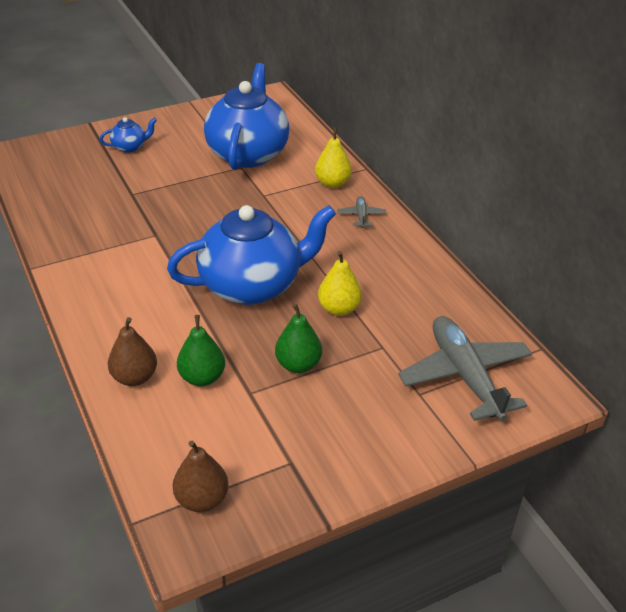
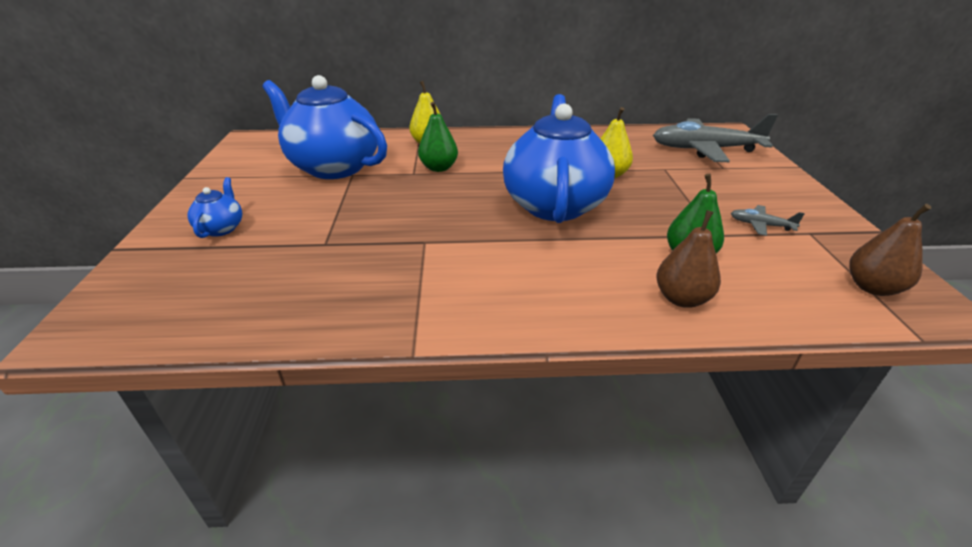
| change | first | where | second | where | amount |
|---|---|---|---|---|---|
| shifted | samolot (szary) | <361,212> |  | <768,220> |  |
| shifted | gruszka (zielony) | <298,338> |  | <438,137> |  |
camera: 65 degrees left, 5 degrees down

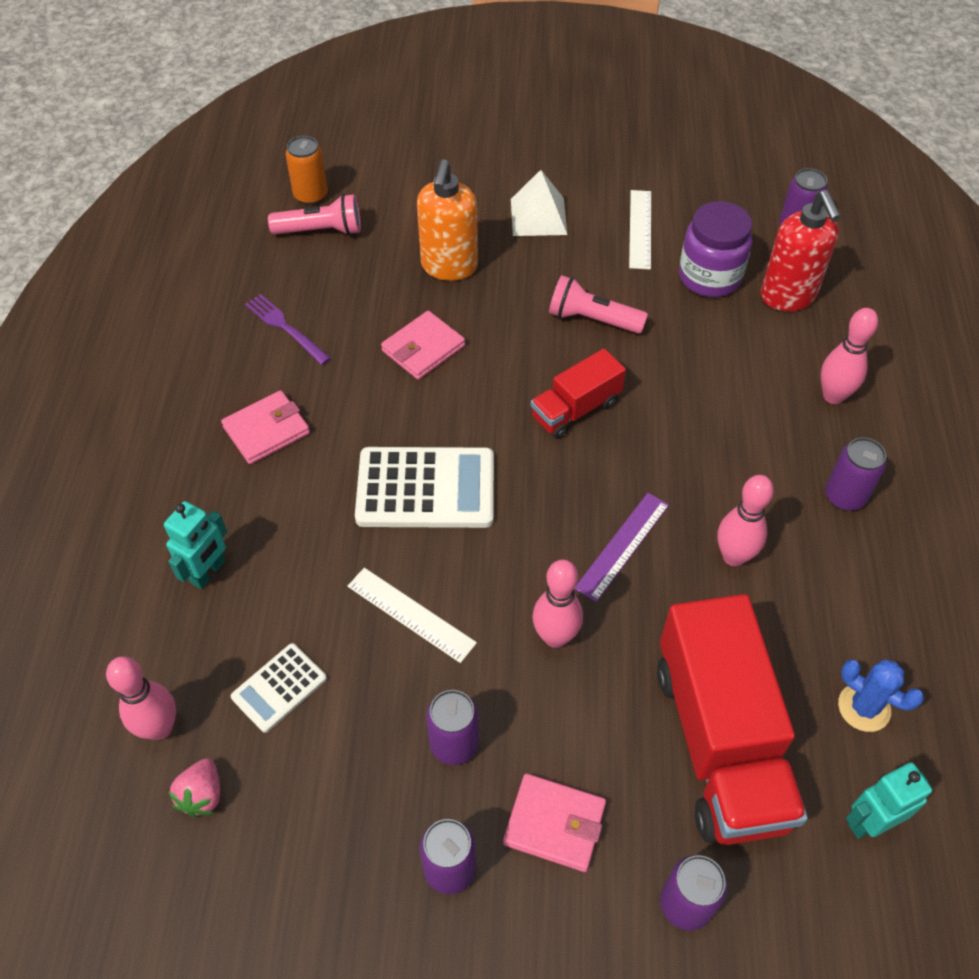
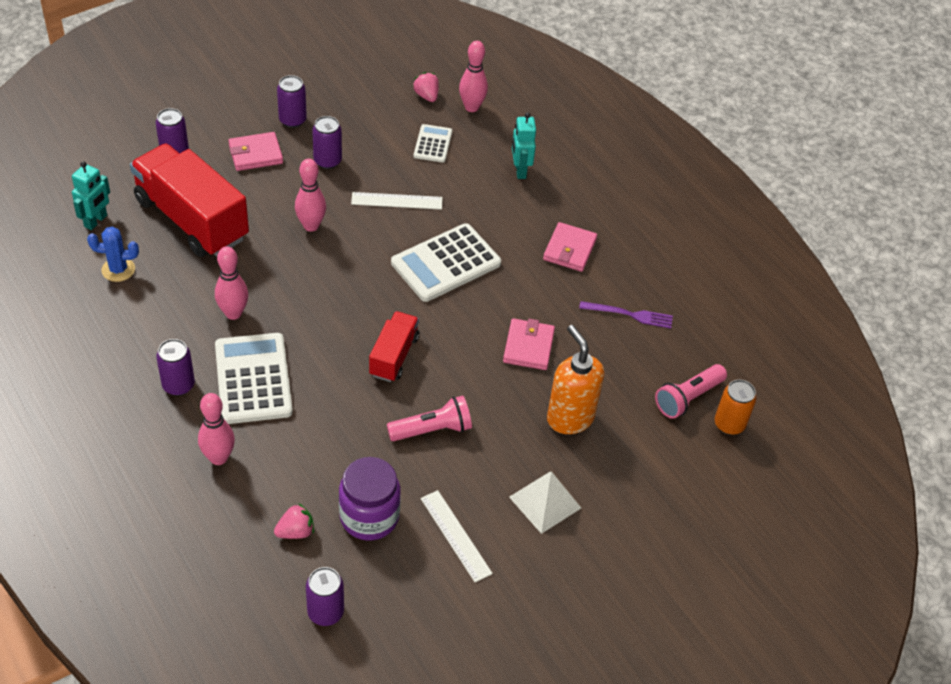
| change | first | where | second | where | amount |
|---|---|---|---|---|---|
| swapped | dozownik mydła (czerwony) | <801,250> | truskawka (różowy) | <294,521> |  |
| gone | linijka (fioletowy) | <621,547> |  |  |  |
| new |  |  | kalkulator (biały) | <254,378> |  |
camera: 140 degrees right, 5 degrees down

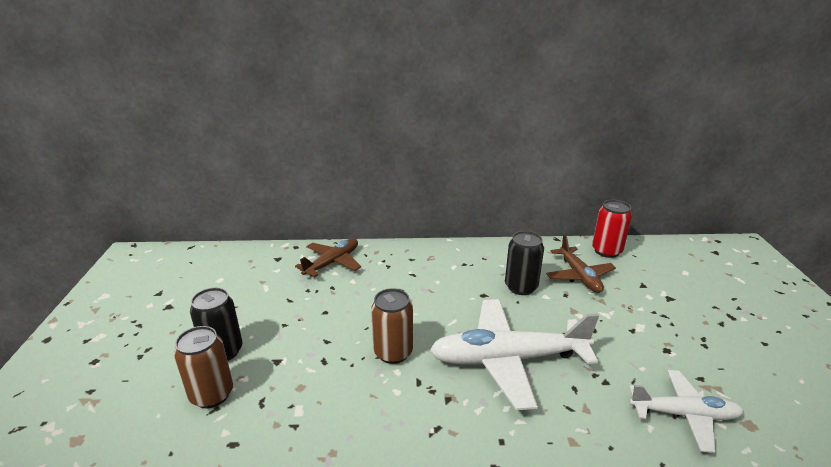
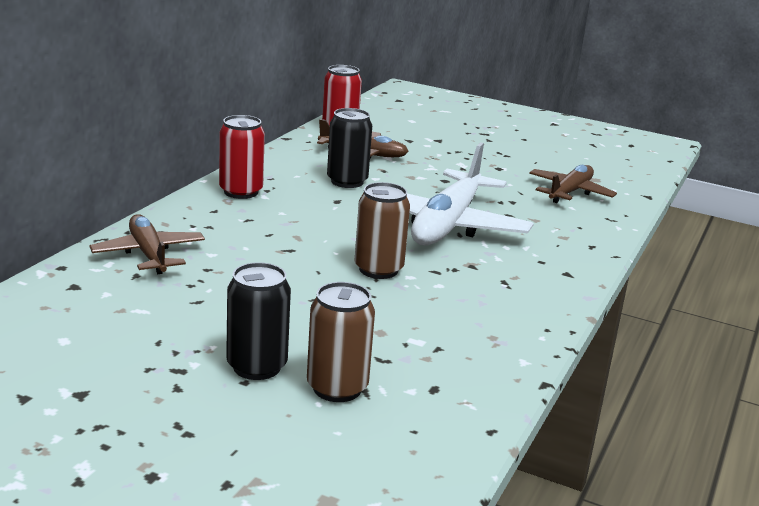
| change | first | where | second | where | amount |
|---|---|---|---|---|---|
| repainted | samolot (biały) | <686,411> | samolot (brązowy) | <573,184> |  |
| new |  |  | puszka (czerwony) | <242,157> |  |
camera: 65 degrees left, 5 degrees down

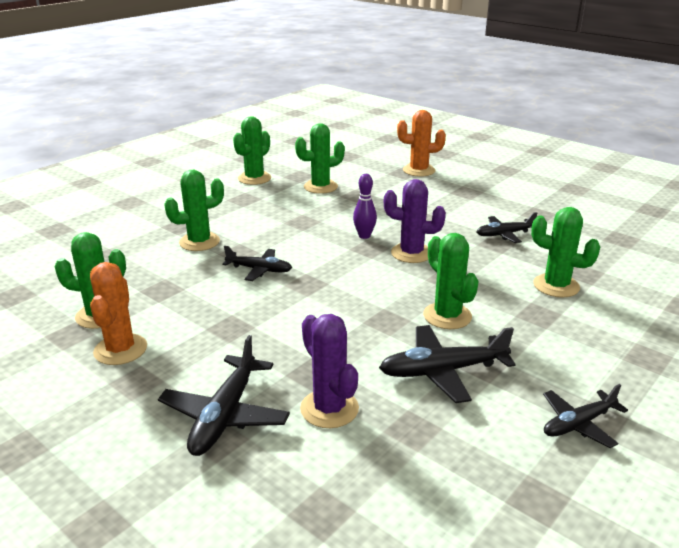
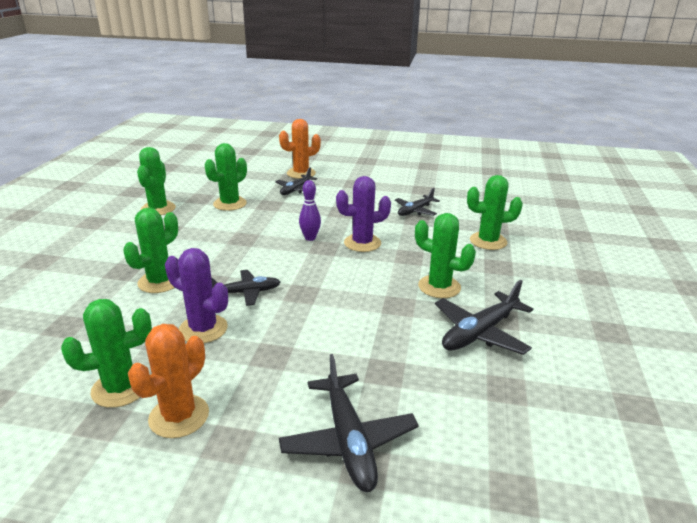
| change | first | where | second | where | amount |
|---|---|---|---|---|---|
| rotated | kaktus (pomarańczowy) | <118,313> |  | <168,381> | 60 degrees clockwise |
| shifted | kaktus (fioletowy) | <329,371> |  | <196,295> |  |
| shifted | samolot (czarny) | <585,416> |  | <296,181> |  |
camera: 30 degrees left, 0 degrees up

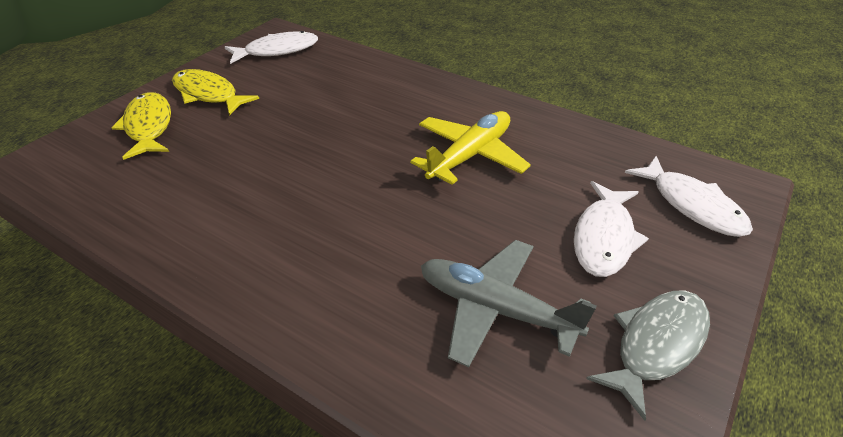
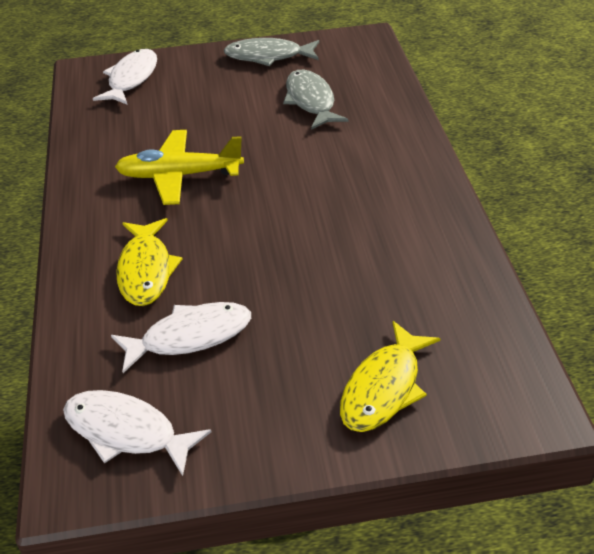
| change | first | where | second | where | amount |
|---|---|---|---|---|---|
| shifted | ryba (żółty) | <215,92> |  | <149,262> |  |
| shifted | ryba (biały) | <611,229> |  | <181,337> |  |
| swapped | samolot (szary) | <509,303> | ryba (szary) | <316,100> |  |
camera: 130 degrees left, 0 degrees up

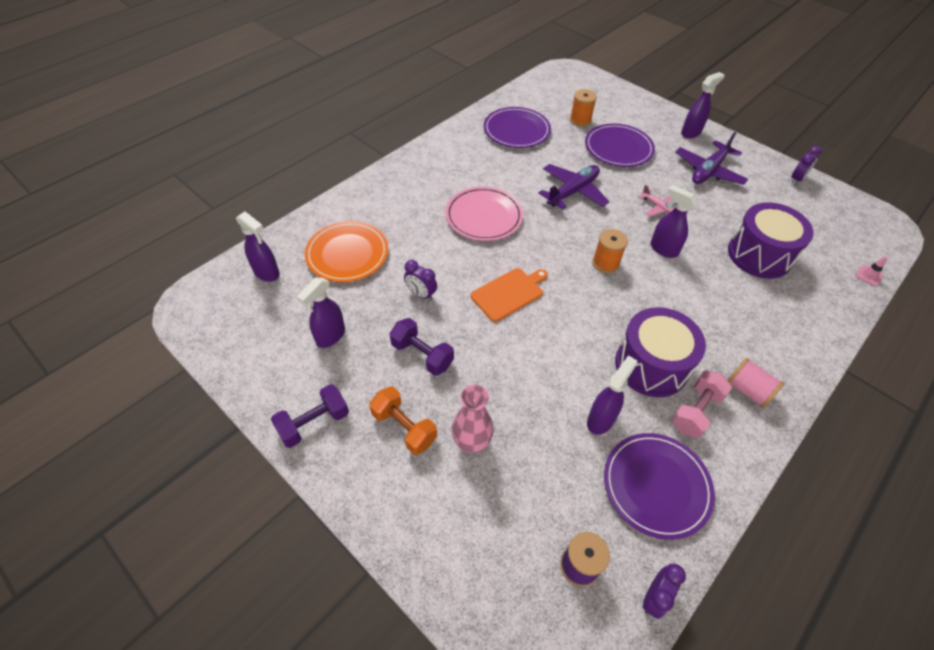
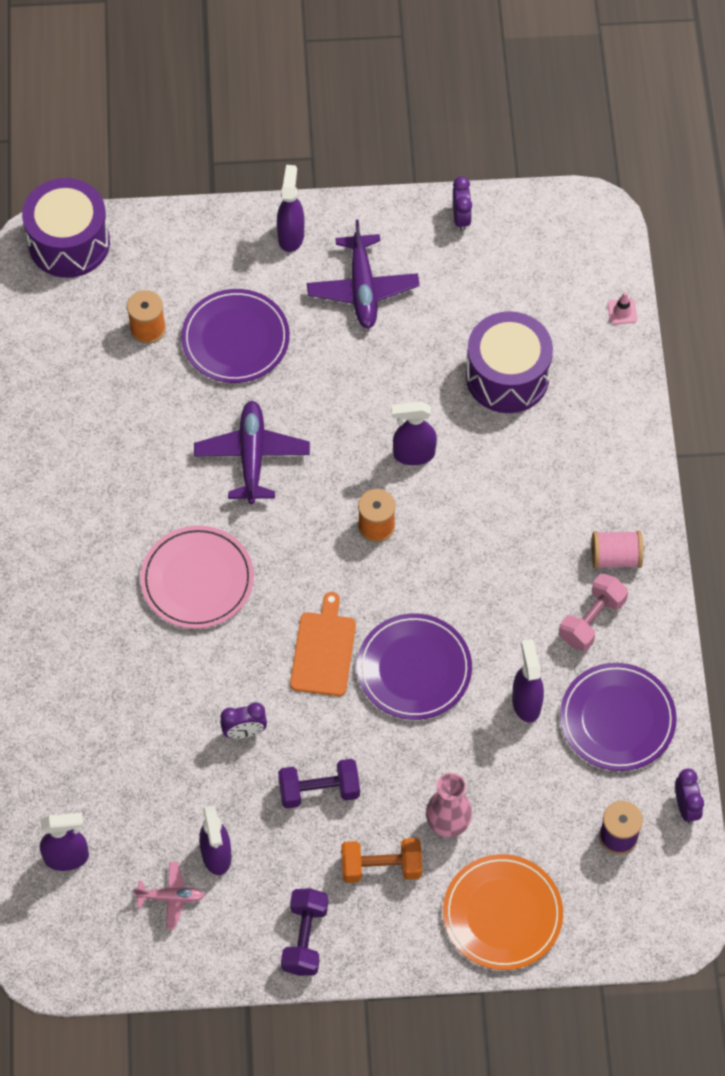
| change | first | where | second | where | amount |
|---|---|---|---|---|---|
| shifted | talerz (fioletowy) | <517,127> |  | <414,666> |  |
| shifted | samolot (różowy) | <657,201> |  | <169,895> |  |
| shifted | talerz (pomarańczowy) | <346,251> |  | <503,912> |  |
| shifted | bęben (fioletowy) | <660,352> |  | <66,228> |  |
| rotated | hantel (różowy) | <702,404> |  | <593,612> | 45 degrees clockwise |
camera: 45 degrees left, 10 degrees up

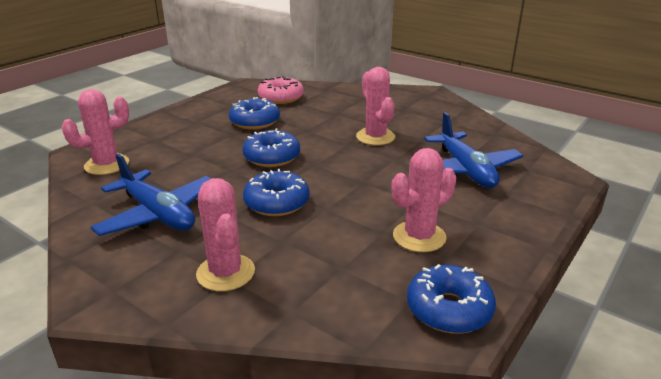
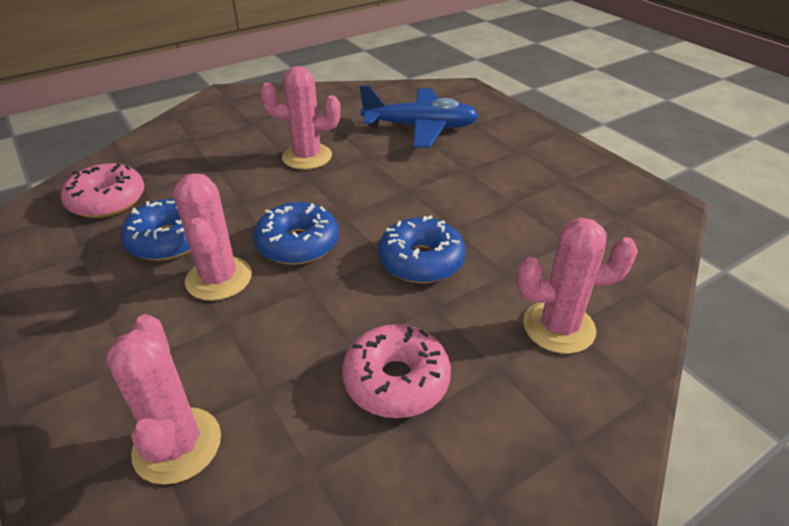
| change | first | where | second | where | amount |
|---|---|---|---|---|---|
| shifted | kaktus (różowy) | <424,200> |  | <212,237> |  |
| swapped | samolot (niebieski) | <150,195> | donut (różowy) | <396,371> |  |
| gone | donut (niebieski) | <451,298> |  |  |  |
camera: 70 degrees left, 10 degrees up

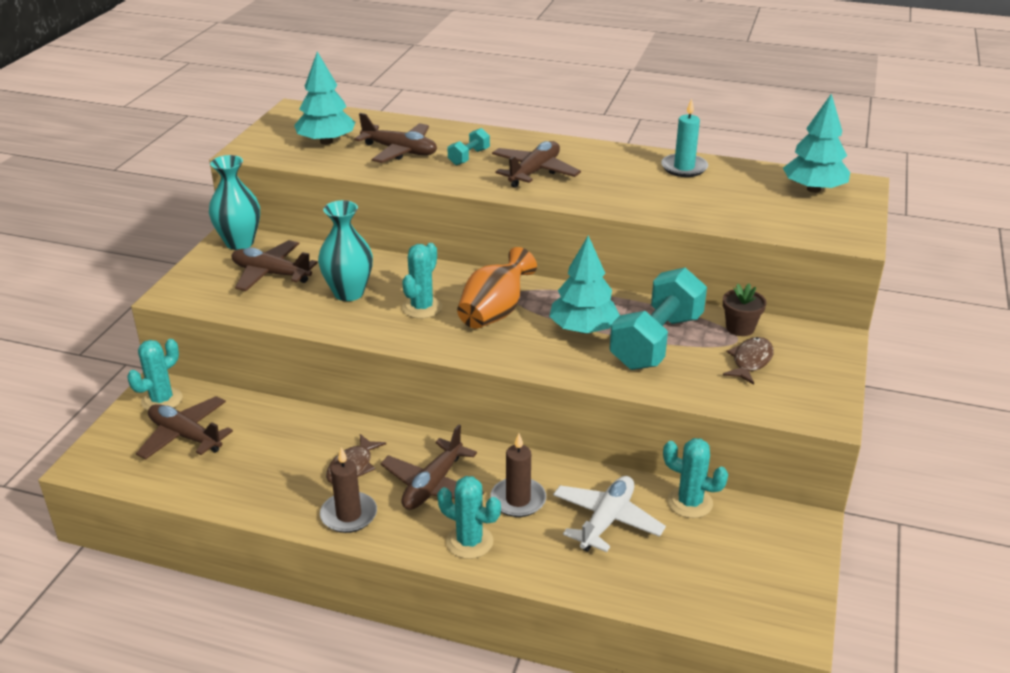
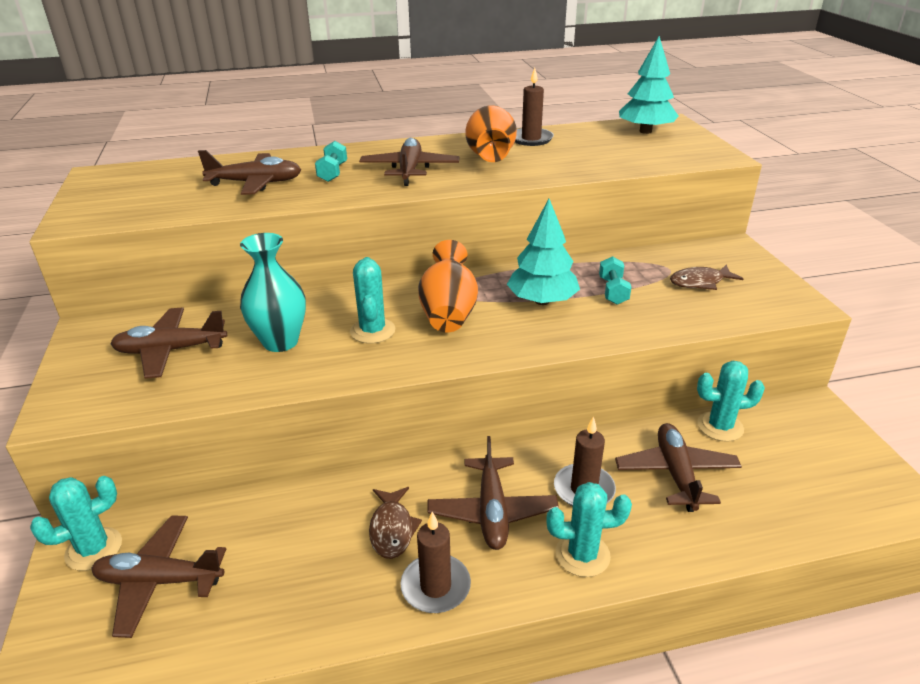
| change | first | where | second | where | amount |
|---|---|---|---|---|---|
| gone | drzewko (turkusowy) | <325,98> |  |  |  |
| repainted | świeca (turkusowy) | <684,137> | świeca (brązowy) | <534,107> |  |
| gone | wazon (turkusowy) | <234,202> |  |  |  |
| scaled | hantel (turkusowy) | <658,319> |  | <615,280> | x0.46 |
| gone | doniczka (brązowy) | <744,309> |  |  |  |
| rotated | ryba (brązowy) | <748,361> |  | <707,277> | 105 degrees counterclockwise |
| rotated | kaktus (turkusowy) | <154,375> |  | <76,523> | 45 degrees clockwise |
| repainted | samolot (biały) | <609,514> | samolot (brązowy) | <678,467> |  |
| new |  |  | wazon (pomarańczowy) | <491,133> |  |
camera: 30 degrees left, 0 degrees up

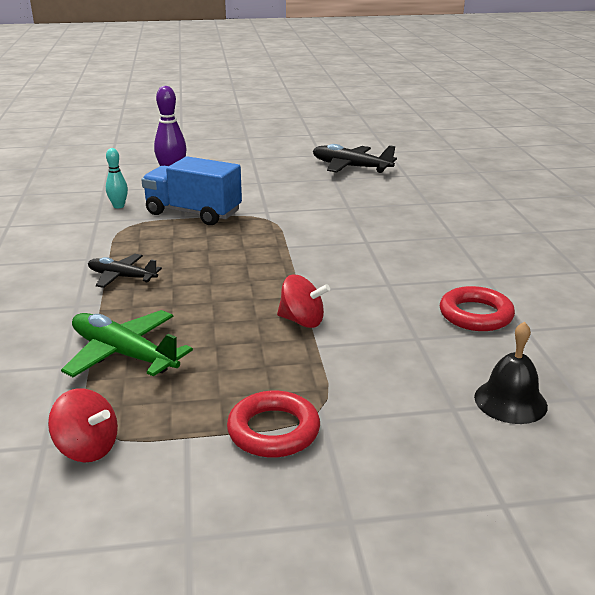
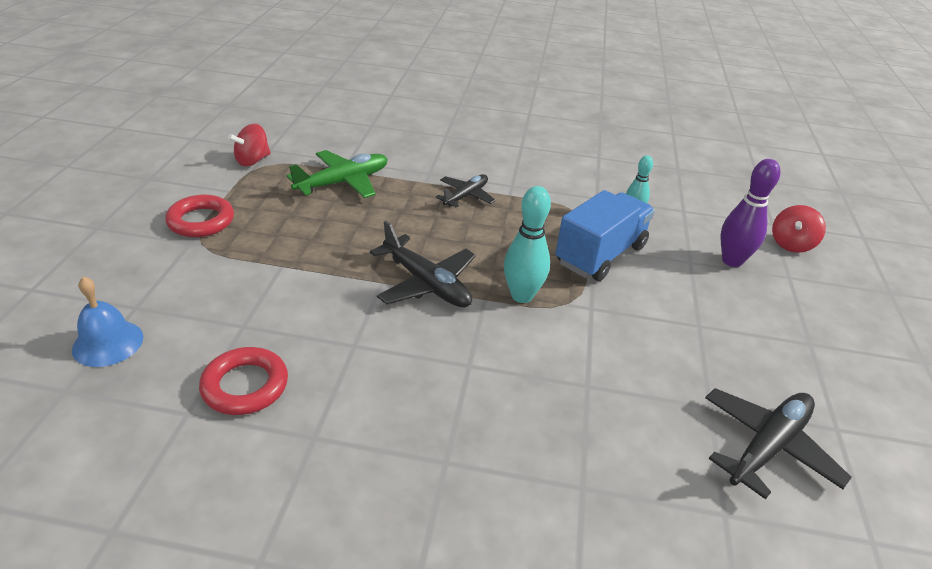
| change | first | where | second | where | amount |
|---|---|---|---|---|---|
| shifted | bączek (czerwony) | <303,301> |  | <799,229> |  |
| repainted | dzwonek (czarny) | <511,373> | dzwonek (niebieski) | <107,321> |  |
| new |  |  | kręgiel (turkusowy) | <527,244> |  |
| new |  |  | samolot (czarny) | <423,264> |  |
camera: 105 degrees right, 10 degrees up

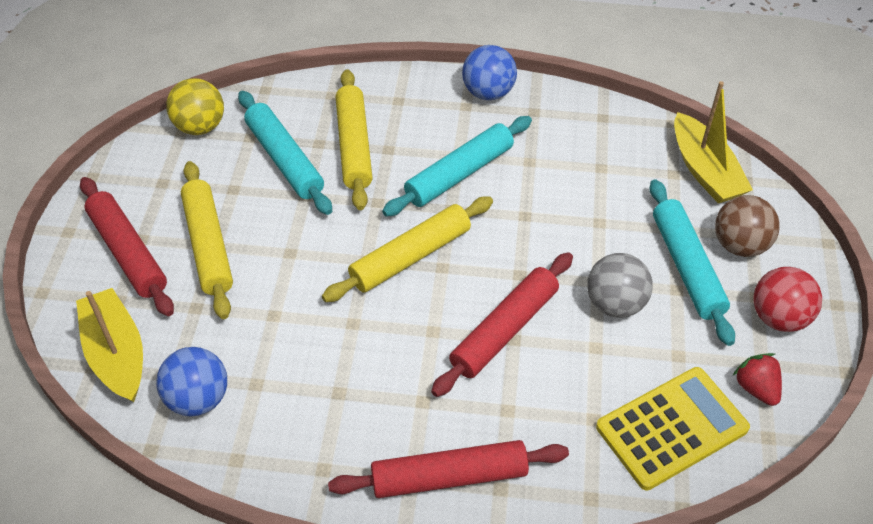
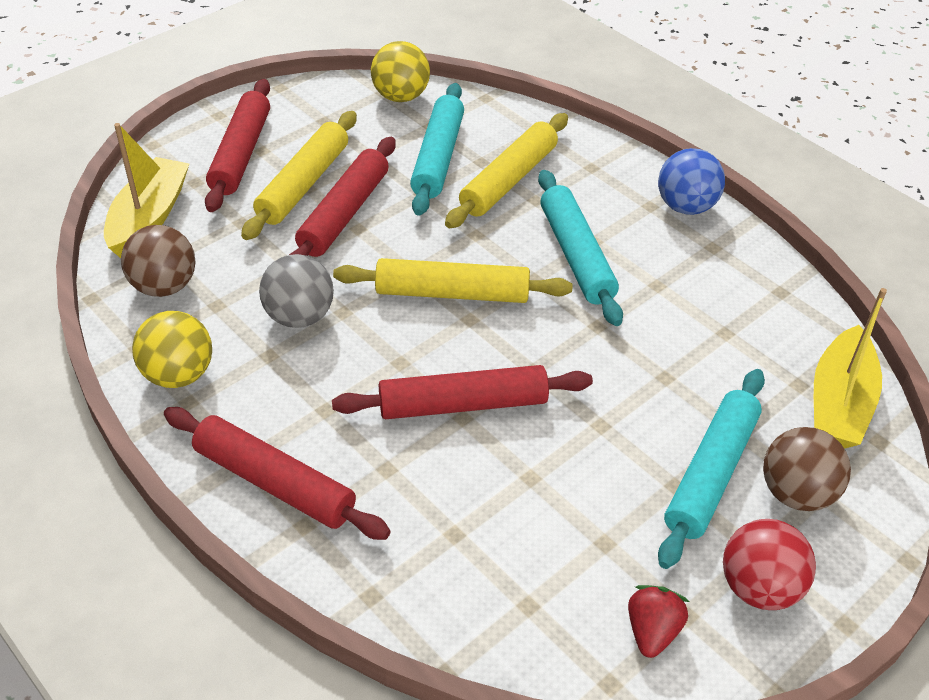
| change | first | where | second | where | amount |
|---|---|---|---|---|---|
| rotated | wałek do ciasta (turkusowy) | <457,166> |  | <580,248> | 75 degrees clockwise |
| shifted | piłka (szary) | <620,285> |  | <296,291> |  |
| repainted | piłka (niebieski) | <191,381> | piłka (brązowy) | <158,261> |  |
| gone | kalkulator (żółty) | <673,428> |  |  |  |
| new |  |  | wałek do ciasta (czerwony) | <342,197> |  |
| new |  |  | piłka (żółty) | <172,349> |  |
camera: 40 degrees right, 5 degrees down

